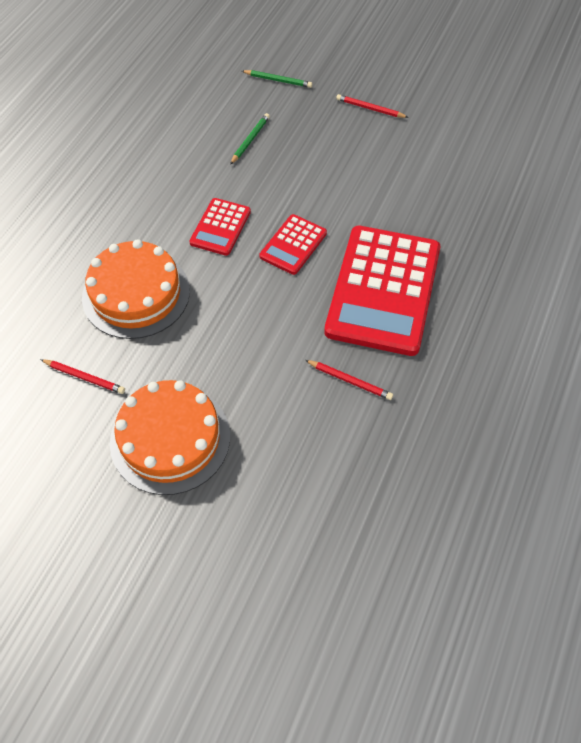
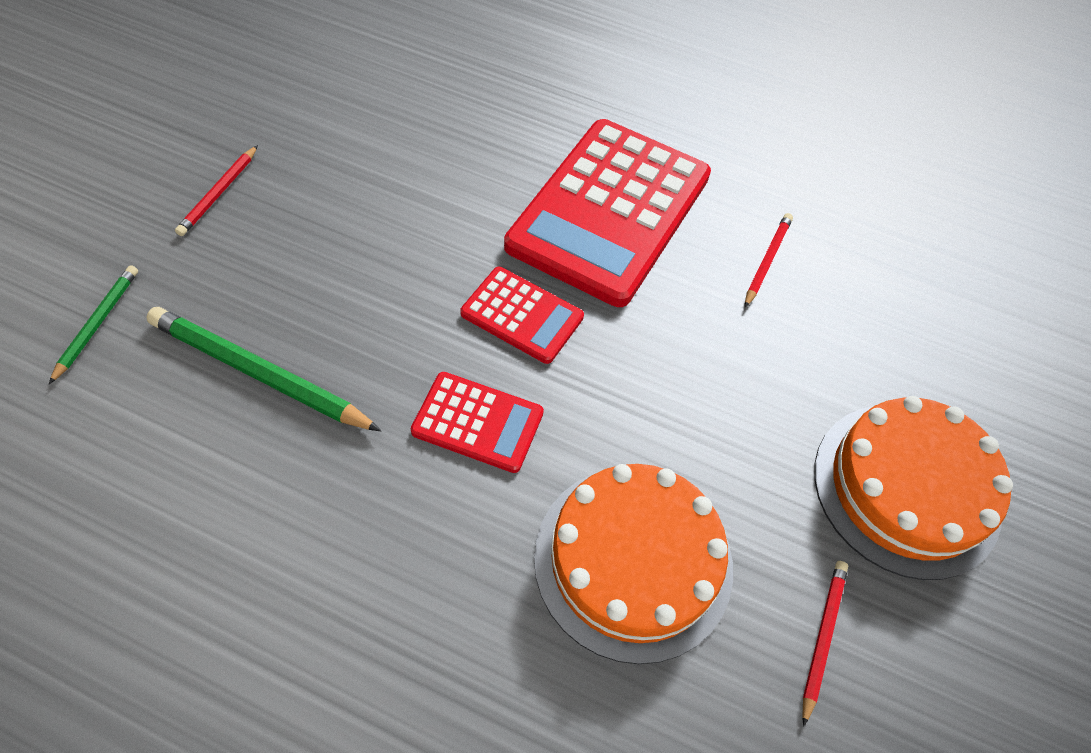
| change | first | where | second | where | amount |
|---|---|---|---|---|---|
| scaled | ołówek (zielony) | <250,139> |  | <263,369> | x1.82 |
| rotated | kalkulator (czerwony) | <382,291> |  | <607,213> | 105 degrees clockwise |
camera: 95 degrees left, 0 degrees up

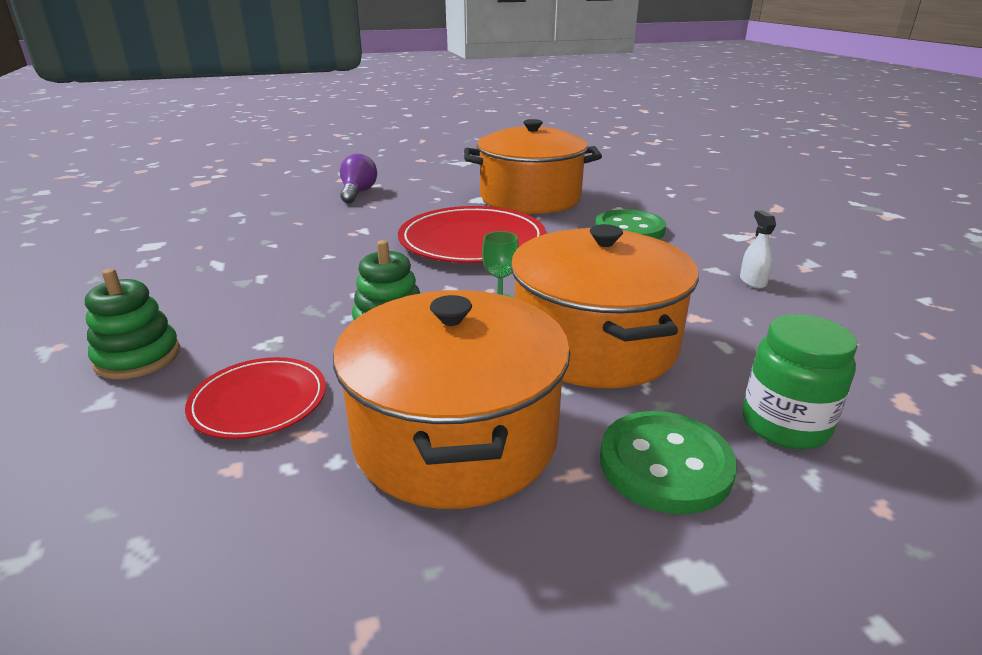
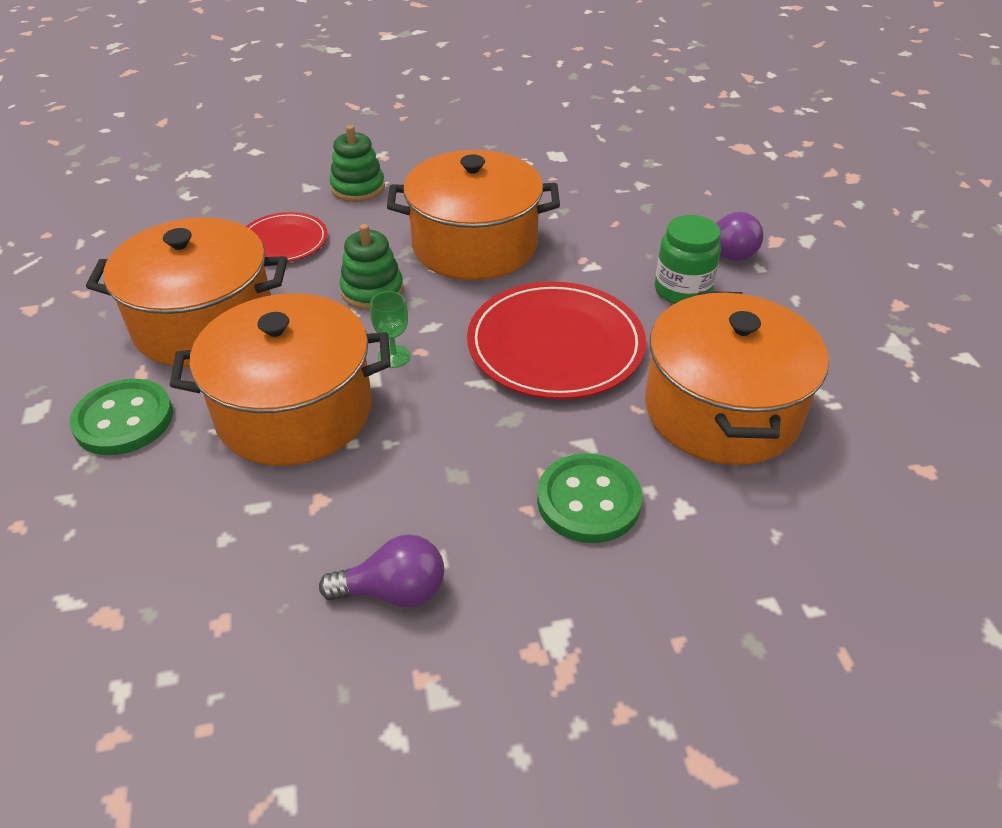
| change | first | where | second | where | amount |
|---|---|---|---|---|---|
| swapped | spryskiwacz (biały) | <758,249> | żarówka (fioletowy) | <381,571> |  |
| shifted | słoik (zielony) | <800,381> |  | <688,259> |  |
| new |  |  | garnek (pomarańczowy) | <473,215> |  |
camera: 95 degrees right, 15 degrees up

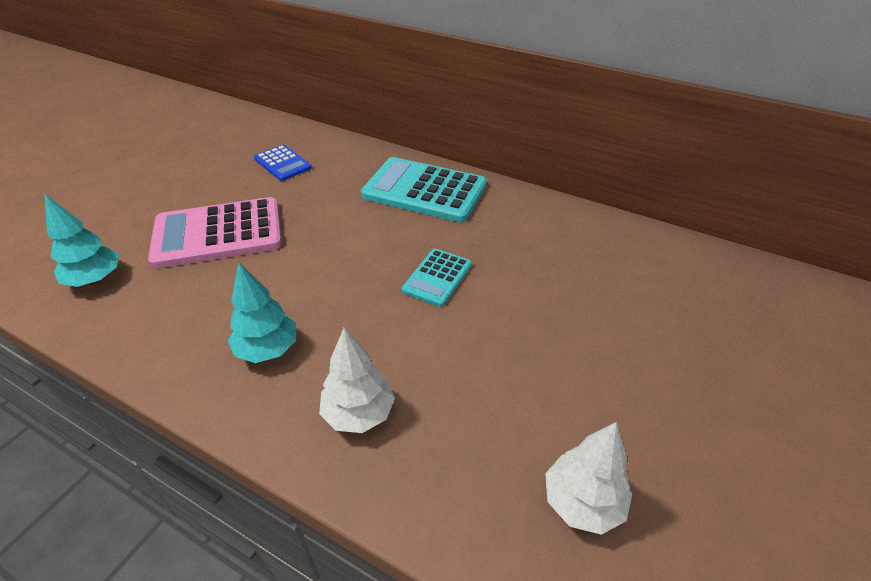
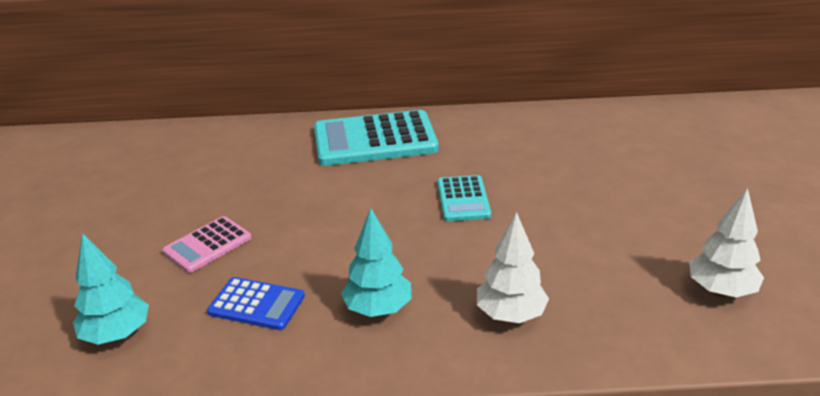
| change | first | where | second | where | amount |
|---|---|---|---|---|---|
| shifted | kalkulator (niebieski) | <283,163> |  | <256,303> |  |
| scaled | kalkulator (różowy) | <215,233> |  | <207,244> | x0.53 |
camera: 30 degrees left, 10 degrees down

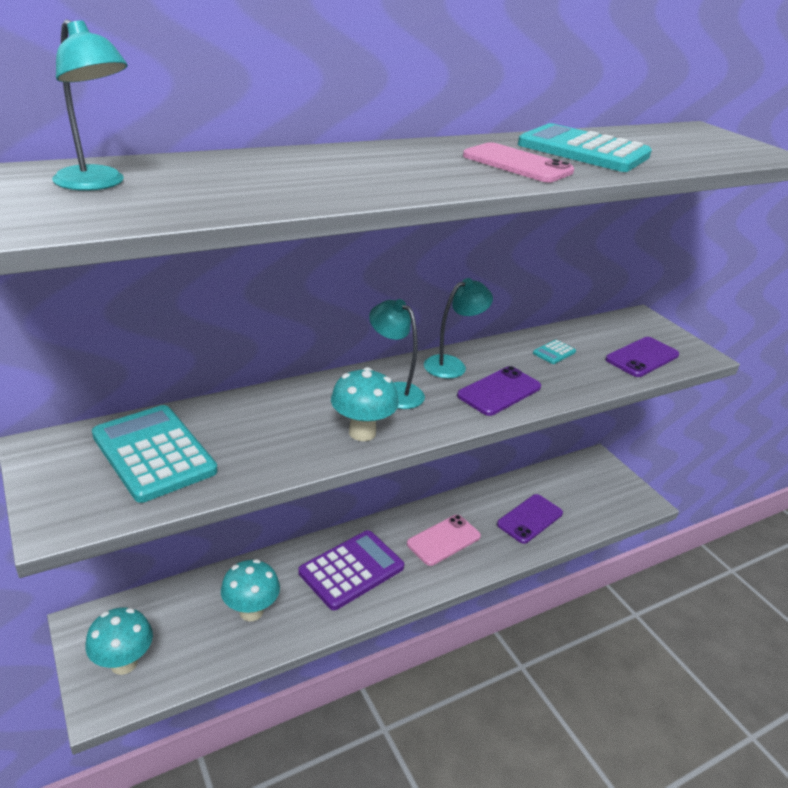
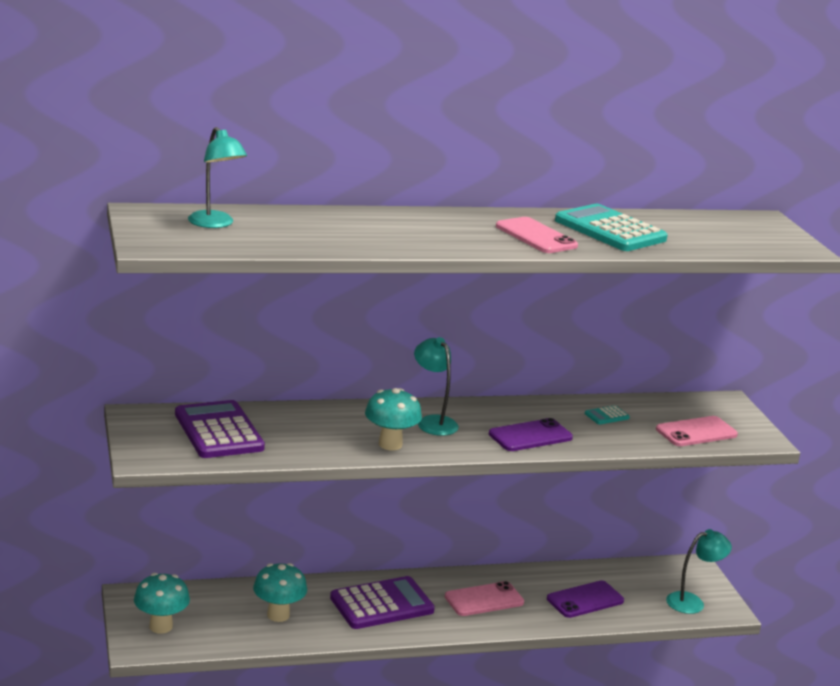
| change | first | where | second | where | amount |
|---|---|---|---|---|---|
| shifted | lampka (turkusowy) | <458,328> |  | <699,571> |  |
| repainted | telefon (fioletowy) | <642,357> | telefon (różowy) | <697,431> |  |
| repainted | kalkulator (turkusowy) | <155,454> | kalkulator (fioletowy) | <220,429> |  |
camera: 15 degrees right, 10 degrees down

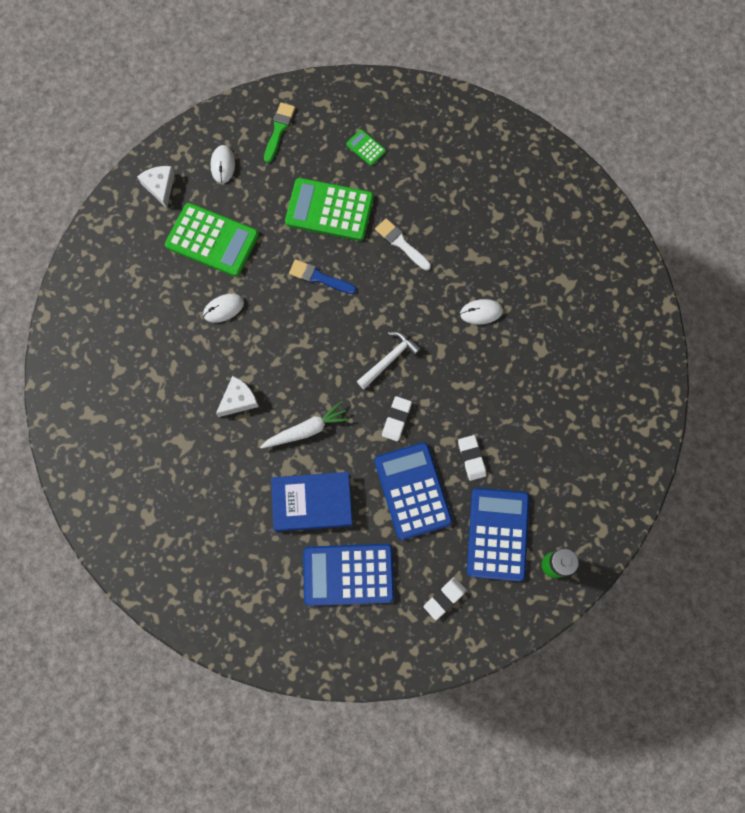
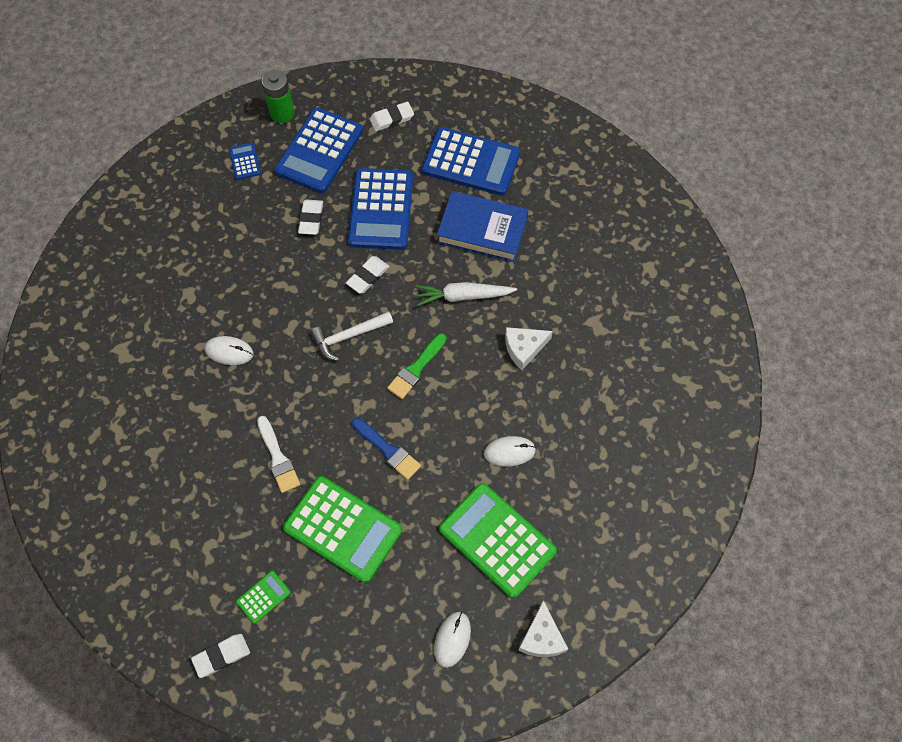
| change | first | where | second | where | amount |
|---|---|---|---|---|---|
| shifted | pędzel (zielony) | <279,133> |  | <417,366> |  |
| rotated | kalkulator (zielony) | <366,148> |  | <263,597> | 105 degrees counterclockwise |
| new |  |  | kalkulator (niebieski) | <245,161> |  |
| new |  |  | gumka do mazania (biały) | <220,656> |  |
camera: 160 degrees left, 10 degrees down

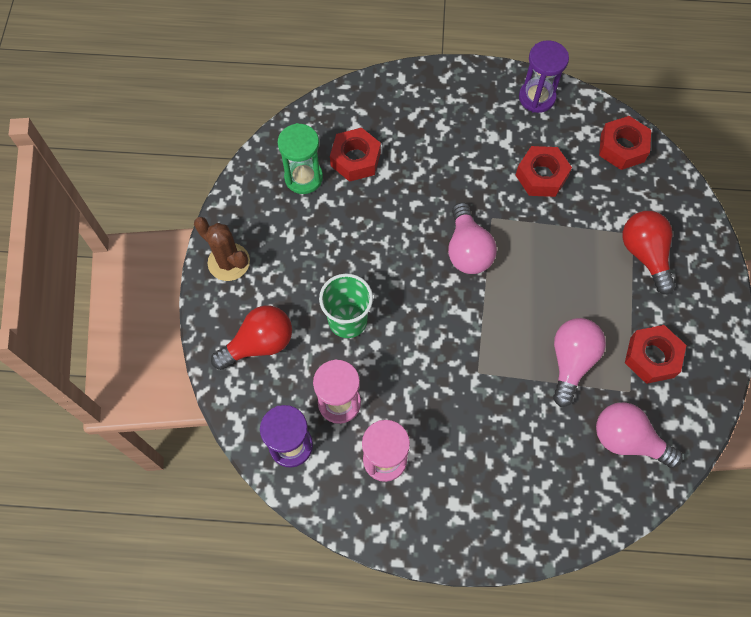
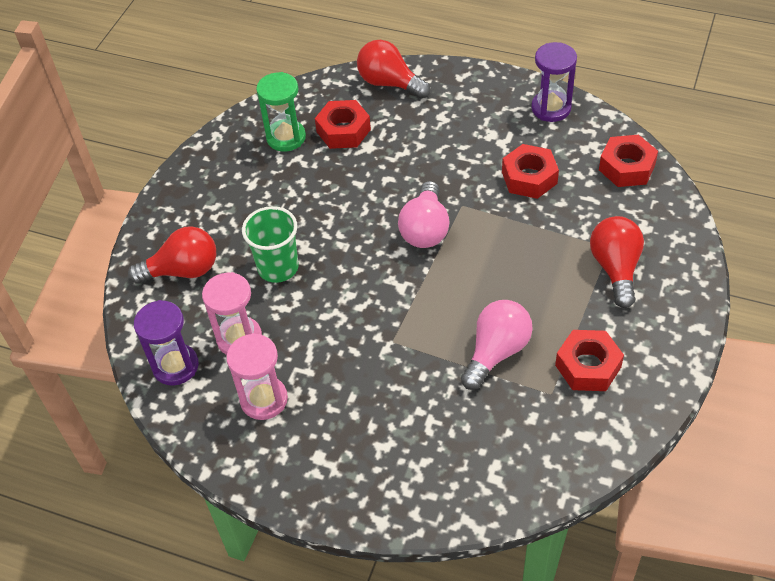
| change | first | where | second | where | amount |
|---|---|---|---|---|---|
| gone | kaktus (brązowy) | <222,249> |  |  |  |
| gone | żarówka (różowy) | <639,435> |  |  |  |
| new |  |  | żarówka (czerwony) | <393,69> |  |
camera: 20 degrees right, 15 degrees down

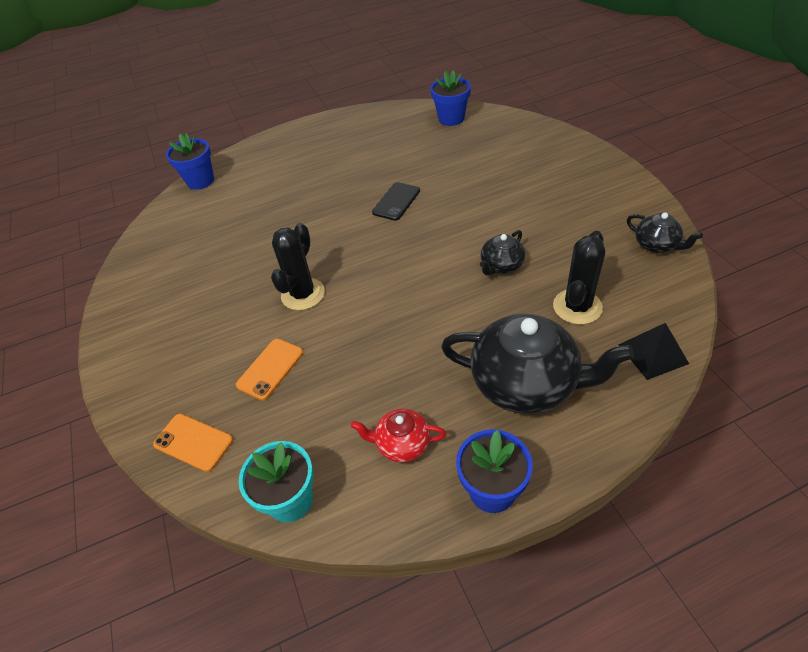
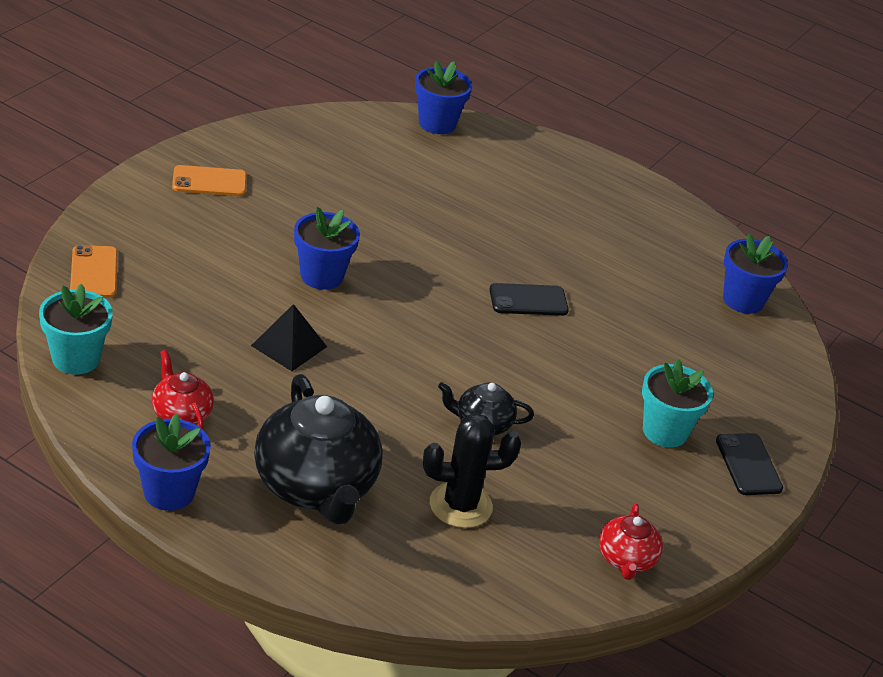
| change | first | where | second | where | amount |
|---|---|---|---|---|---|
| repainted | imbryk (czarny) | <665,232> | imbryk (czerwony) | <631,541> |  |
| swapped | kaktus (czarny) | <298,266> | doniczka (niebieski) | <327,248> |  |
| shifted | piramida (czarny) | <654,351> |  | <289,337> |  |
| shifted | telefon (pomarańczowy) | <269,369> |  | <209,180> |  |
| new |  |  | doniczka (turkusowy) | <677,403> |  |
| new |  |  | telefon (czarny) | <749,464> |  |
camera: 45 degrees right, 10 degrees down

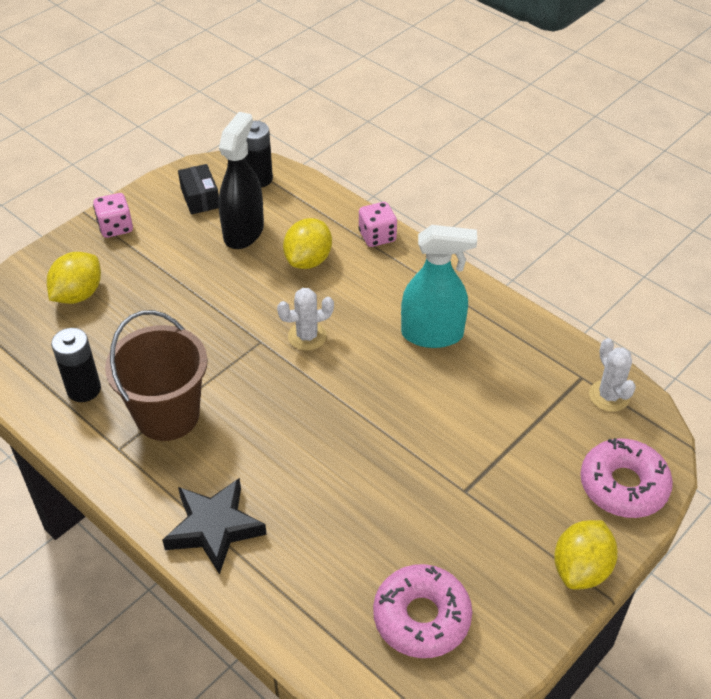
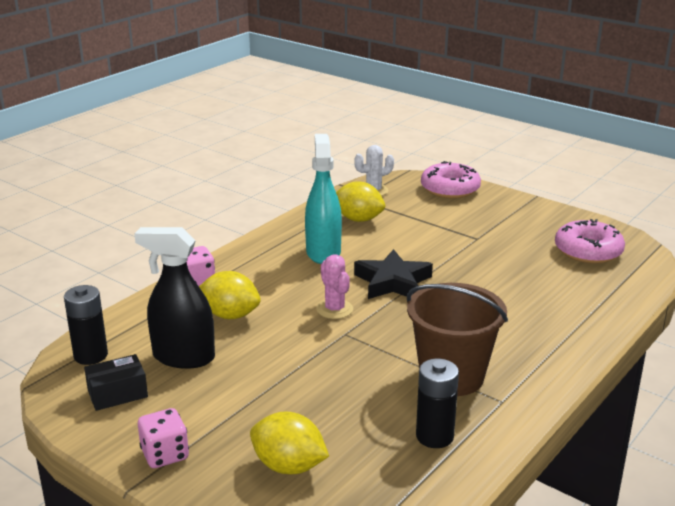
| change | first | where | second | where | amount |
|---|---|---|---|---|---|
| repainted | kaktus (biały) | <305,319> | kaktus (różowy) | <335,286> |  |
| shifted | gwiazda (czarny) | <214,526> |  | <393,274> |  |
| shifted | cytryna (żółty) | <586,554> |  | <360,201> |  |
camera: 95 degrees left, 20 degrees down

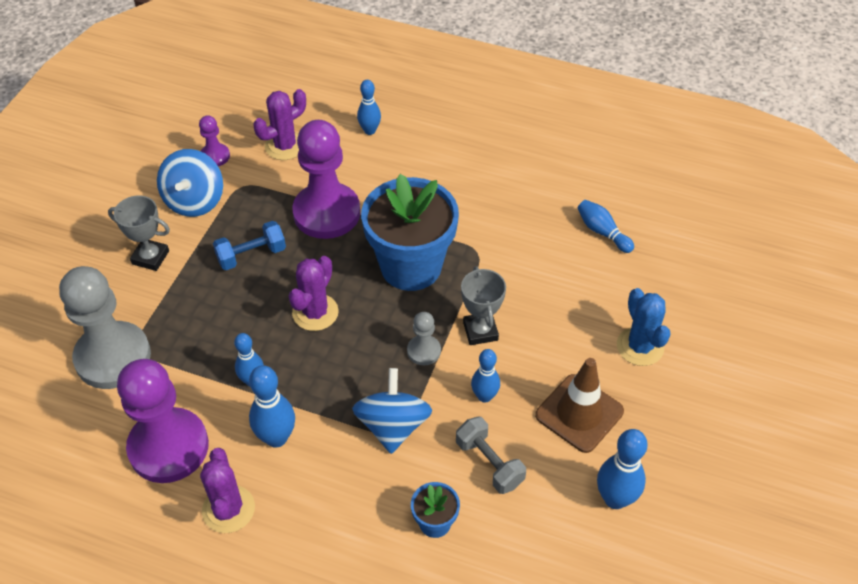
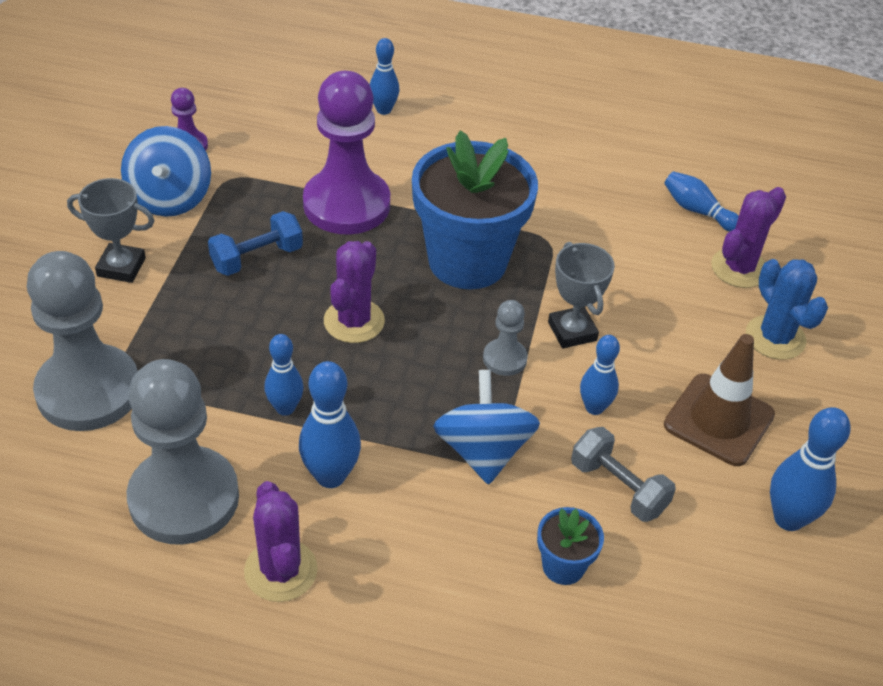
| change | first | where | second | where | amount |
|---|---|---|---|---|---|
| shifted | kaktus (fioletowy) | <279,124> |  | <748,237> |  |
| repainted | pionek (fioletowy) | <163,421> | pionek (szary) | <182,452> |  |
camera: 10 degrees left, 5 degrees down

